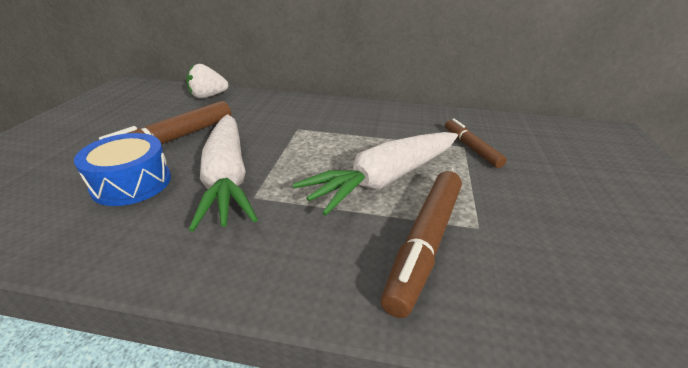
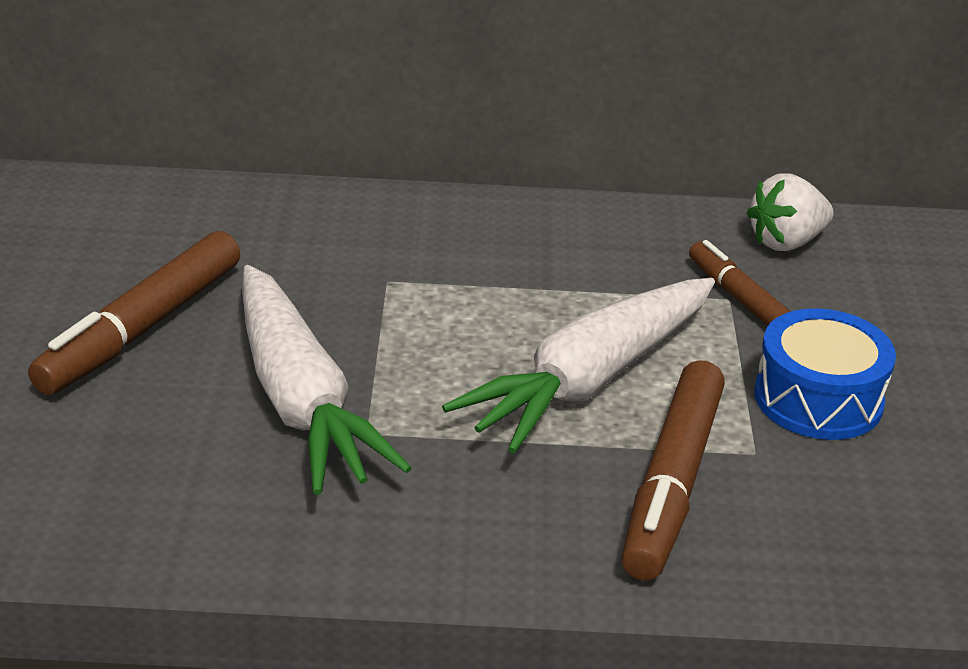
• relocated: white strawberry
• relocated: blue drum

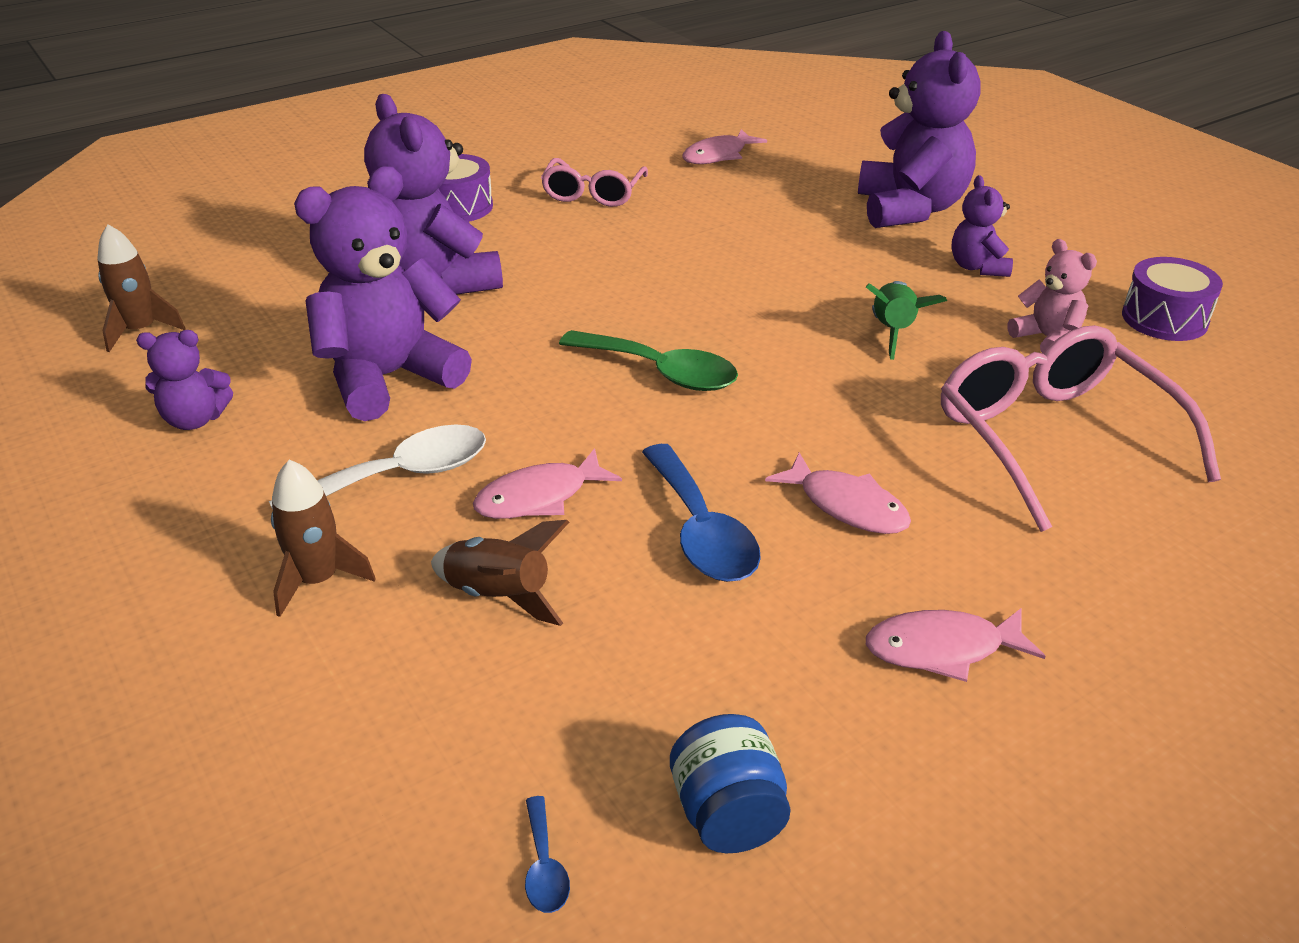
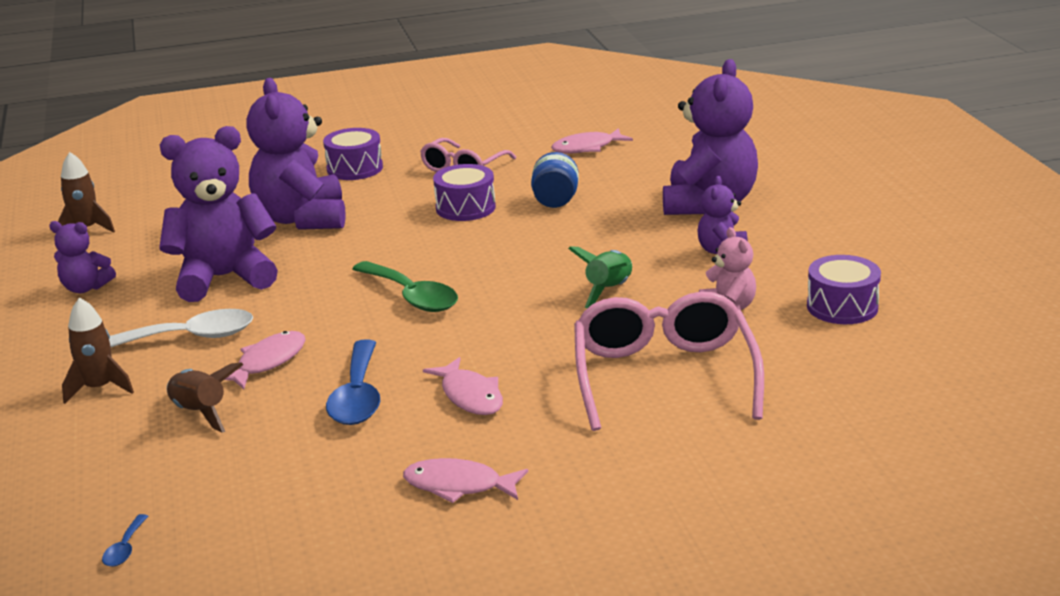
• spun: pink fish (no. 1 from left) 135 degrees clockwise
• relocated: blue jar
• appeared: purple drum (no. 2 from left)

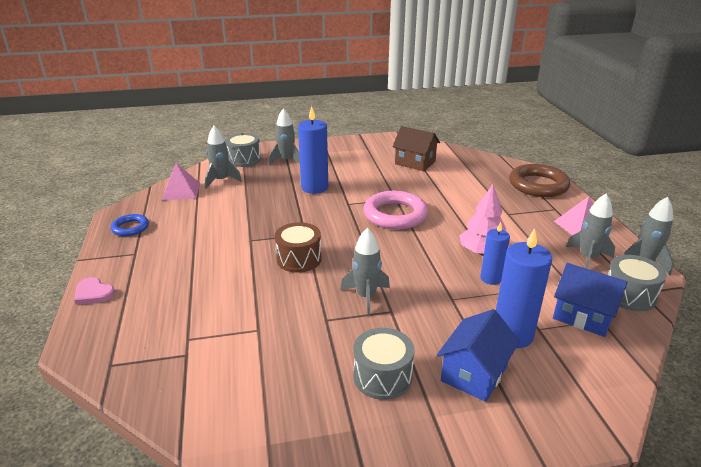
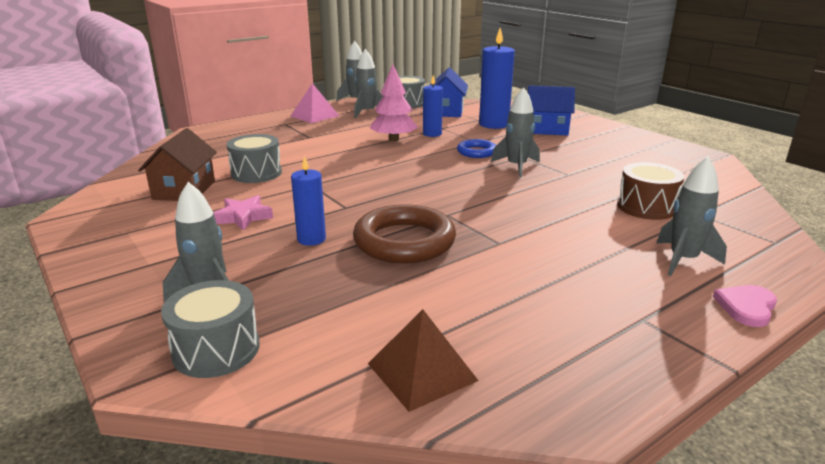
• size: blue candle (no. 1 from left) x0.61
• relocated: grey rocket (no. 1 from left in the first image) to grey rocket (no. 5 from left)
• colour: pink pyramid (no. 1 from left) to brown pyramid
• relocated: brown ring
• missing: pink ring
• relocated: blue ring
• relocated: brown drum
• spun: pink heart 150 degrees counterclockwise
• relocated: grey drum (no. 2 from left)
• appeared: pink star

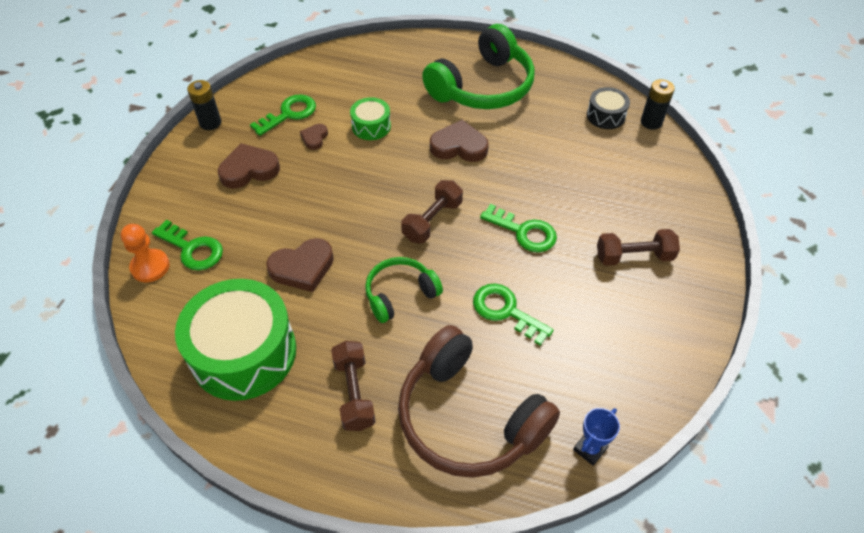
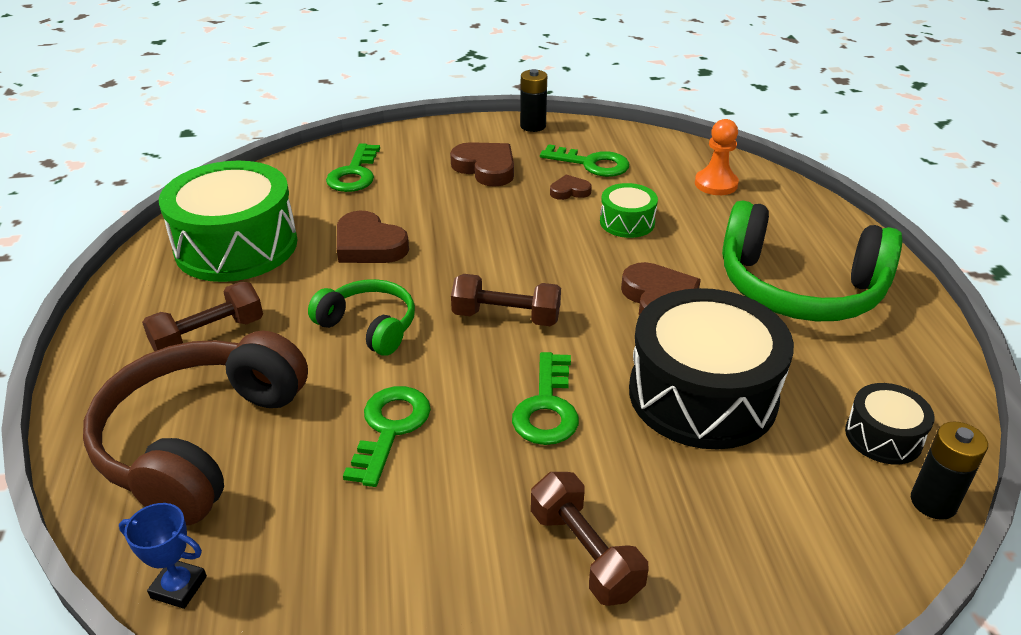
• relocated: orange pawn
• appeared: black drum (no. 1 from left)

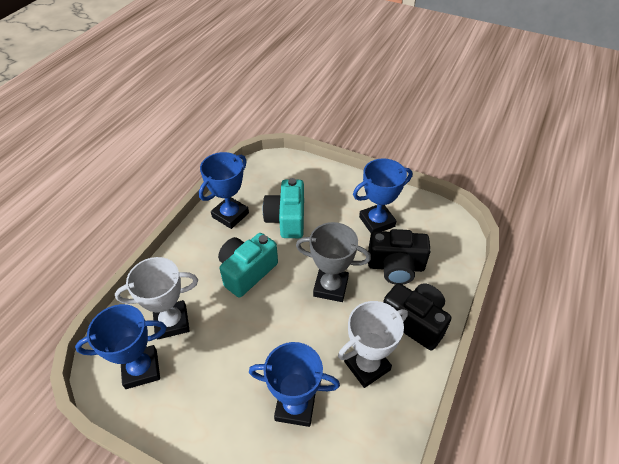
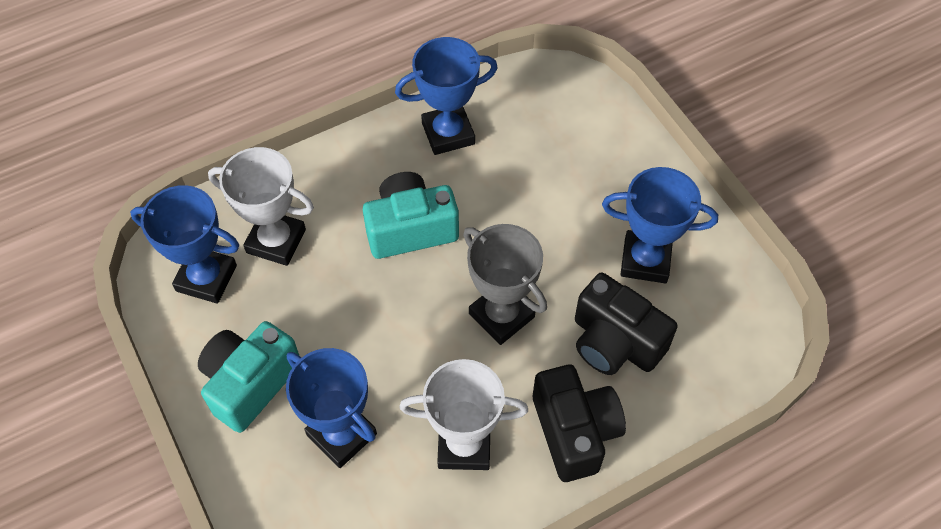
• relocated: turquoise camera (no. 2 from left in the first image) to turquoise camera (no. 1 from left)

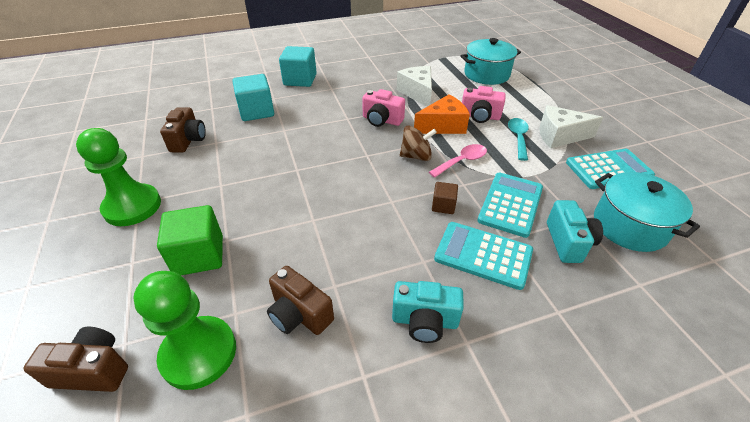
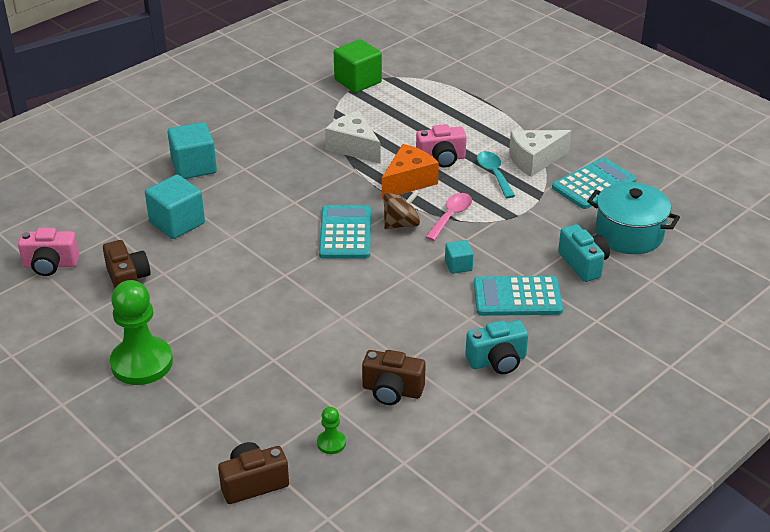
• missing: turquoise pot (no. 1 from left)
• relocated: pink camera (no. 1 from left)
• relocated: turquoise calculator (no. 2 from left in the first image) to turquoise calculator (no. 1 from left)
• colour: brown cube to turquoise cube (no. 3 from left)
• relocated: green cube
• size: green pawn (no. 2 from left) x0.44

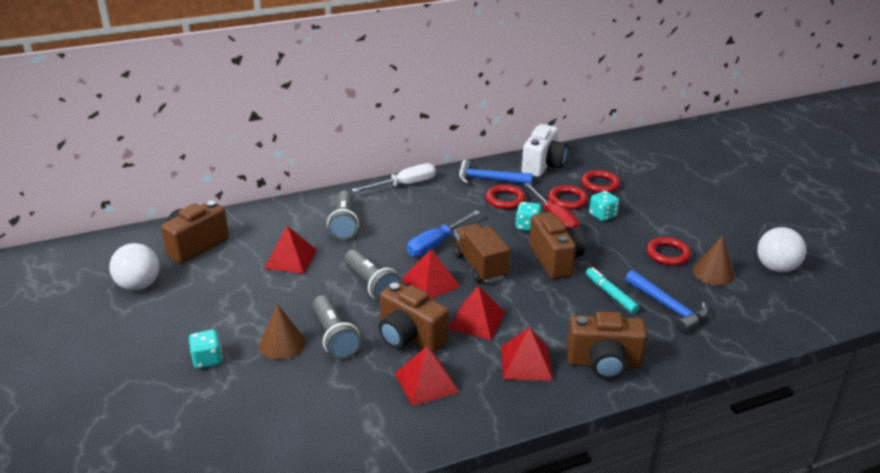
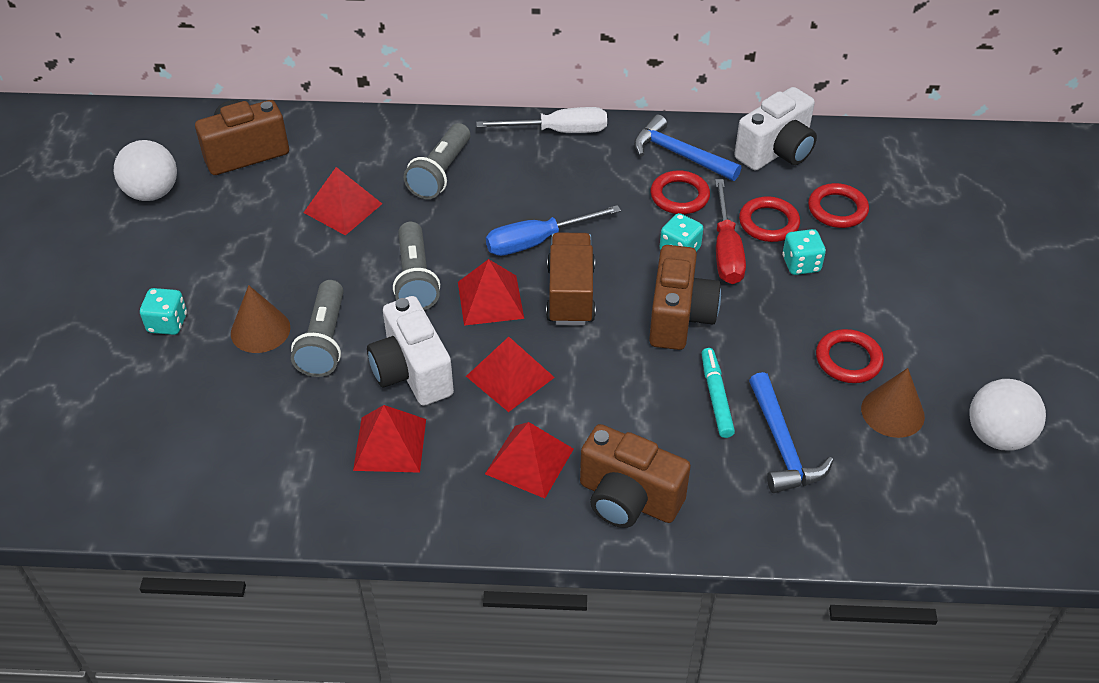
• colour: brown camera (no. 2 from left) to white camera (no. 1 from left)

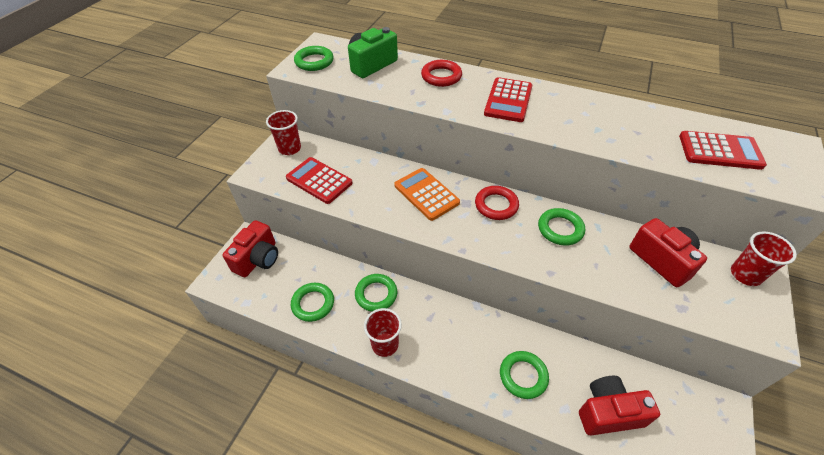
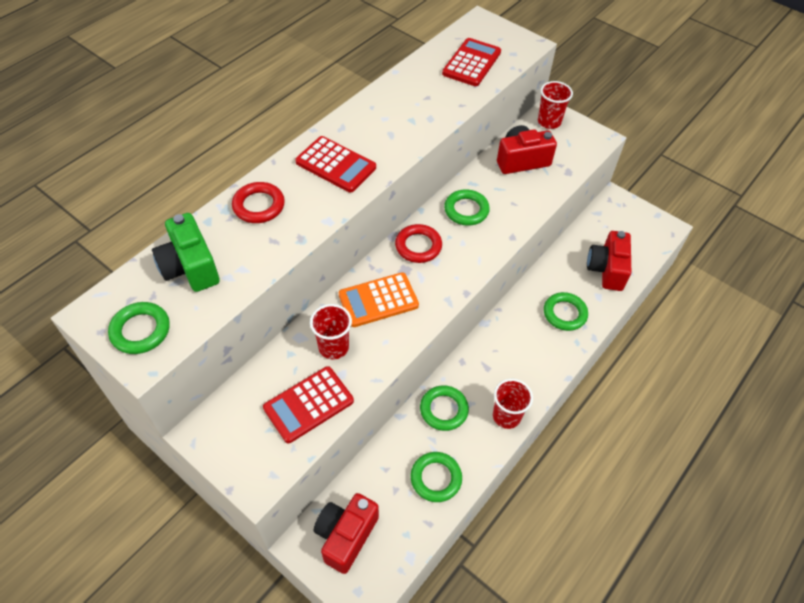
• relocated: red cup (no. 1 from left)
• spun: red camera (no. 1 from left) 105 degrees counterclockwise

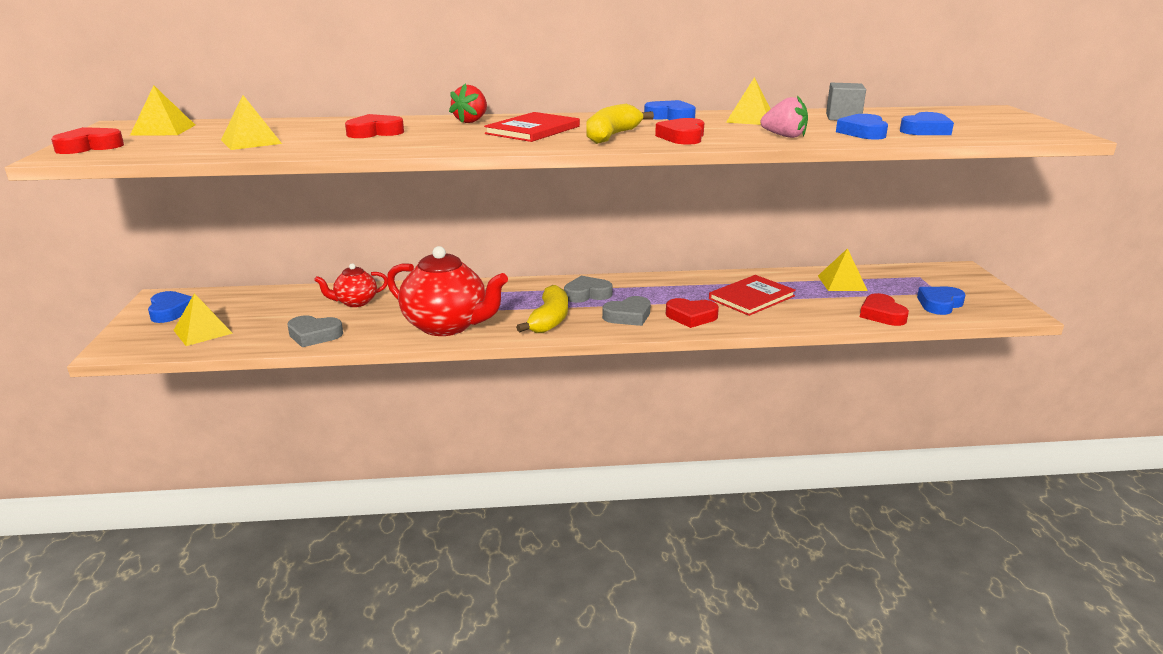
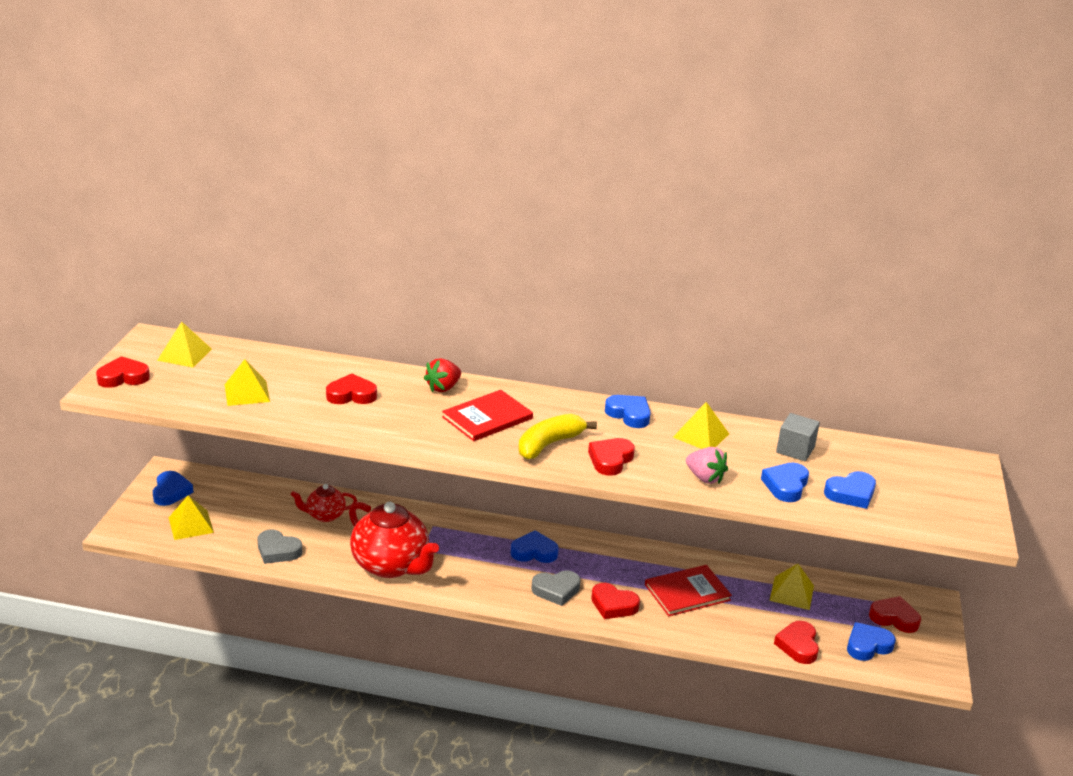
• colour: grey heart (no. 2 from left) to blue heart (no. 2 from left)
• missing: yellow banana (no. 1 from left)
• appeared: red heart (no. 6 from left)

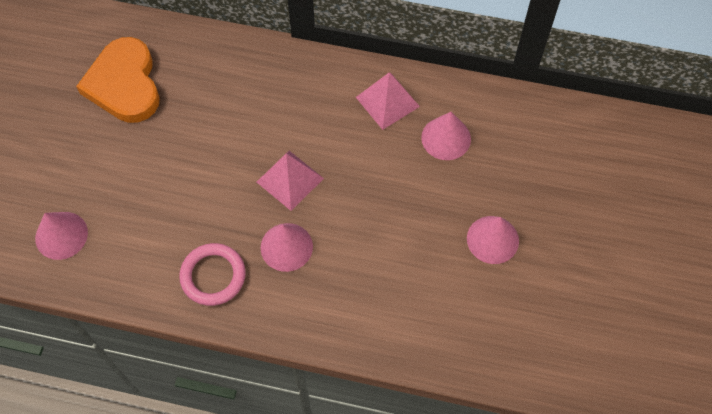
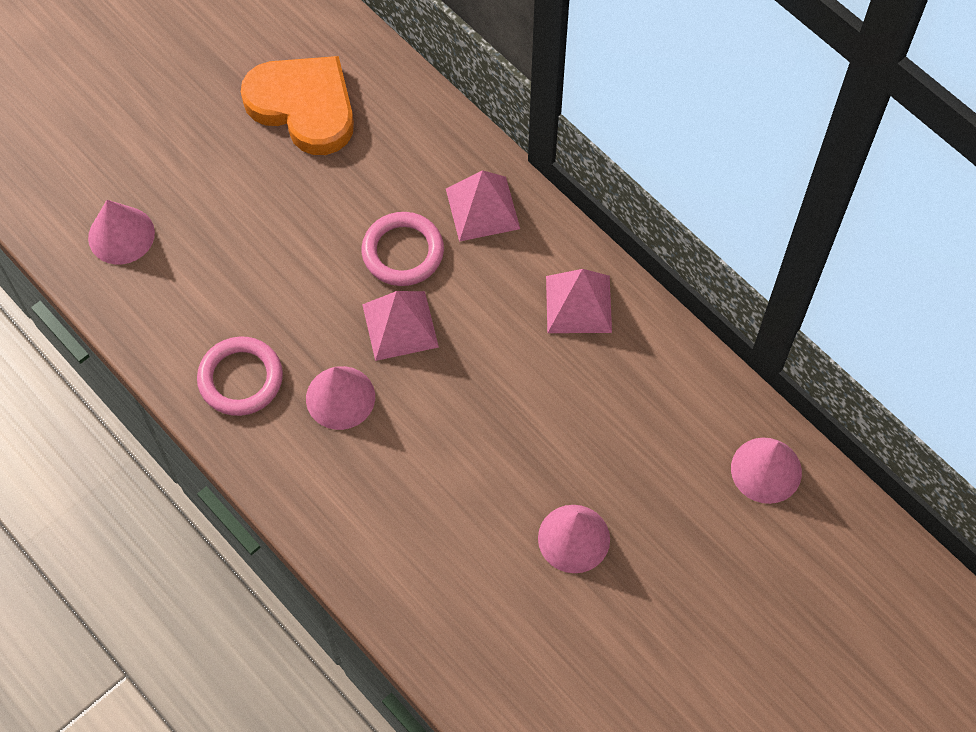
• spun: orange heart 105 degrees clockwise
• relocated: pink cone (no. 3 from left in the first image) to pink cone (no. 4 from left)
• appeared: pink pyramid (no. 2 from left)
• appeared: pink ring (no. 2 from left)

